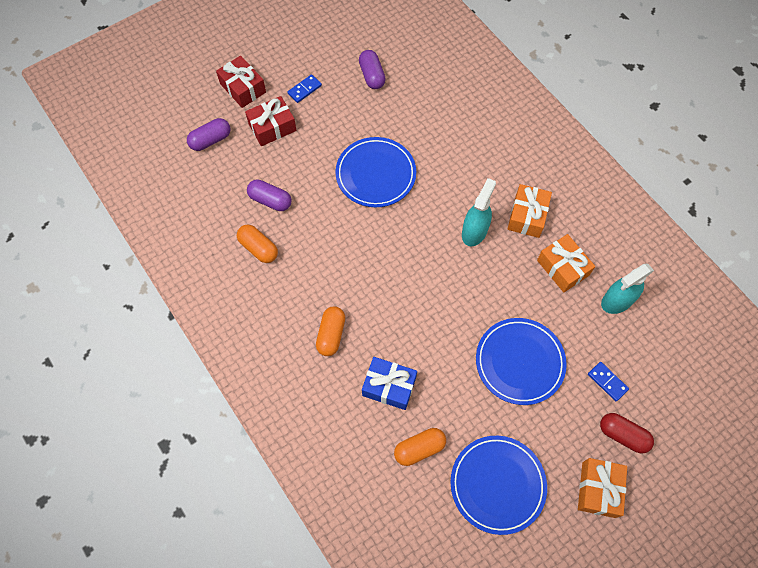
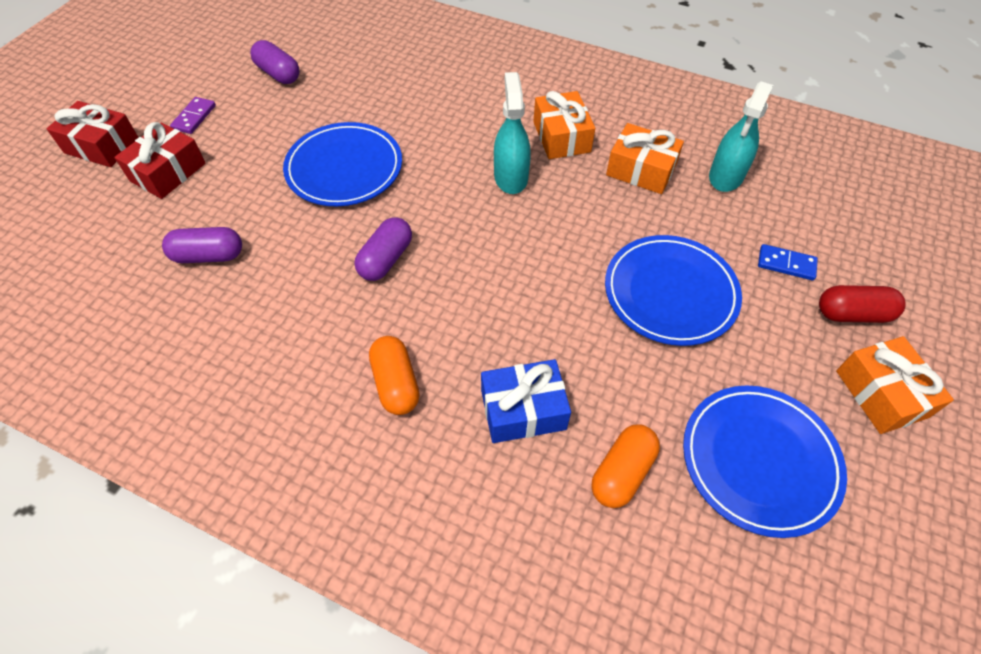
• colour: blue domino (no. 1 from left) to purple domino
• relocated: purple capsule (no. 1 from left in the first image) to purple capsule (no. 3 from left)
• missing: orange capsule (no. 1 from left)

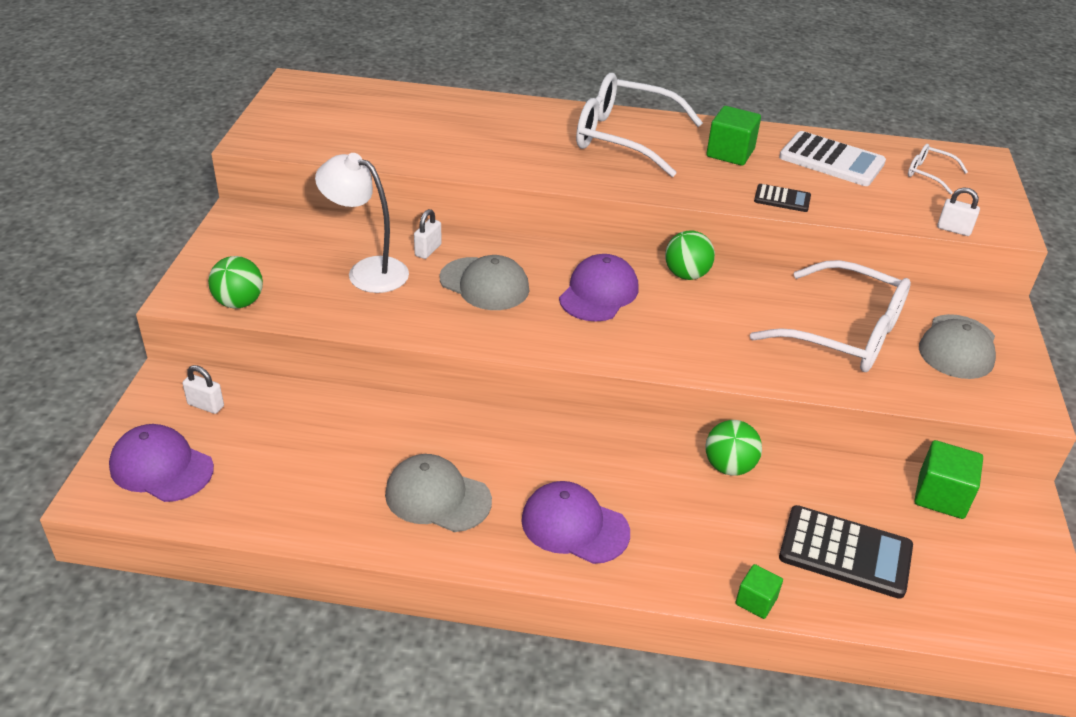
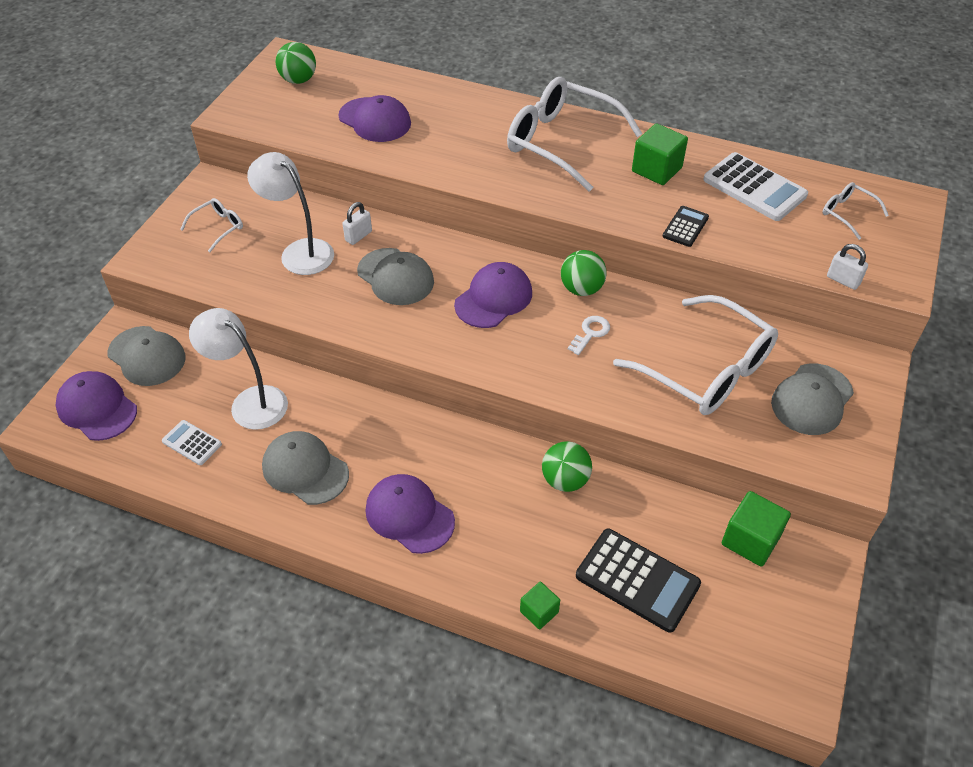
• spun: black calculator (no. 1 from left in the first image) 90 degrees counterclockwise
• relocated: green ball (no. 1 from left)
• exchanged: white padlock (no. 1 from left) to grey cap (no. 1 from left)
• appeared: purple cap (no. 2 from left)
• appeared: white glasses (no. 1 from left)
• appeared: white lamp (no. 1 from left)
• appeared: white key
• appeared: white calculator (no. 1 from left)

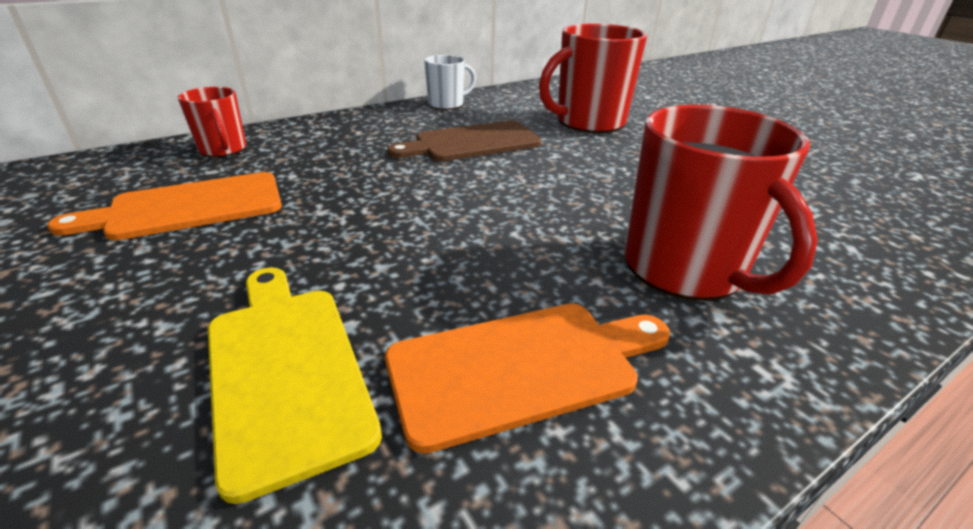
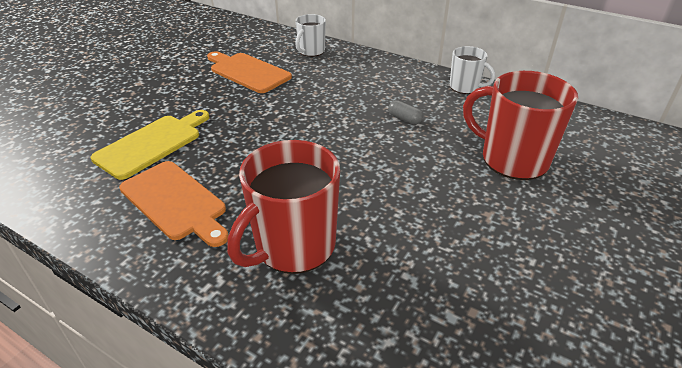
• colour: red mug (no. 1 from left) to white mug (no. 1 from left)
• exchanged: brown cutting board to grey capsule

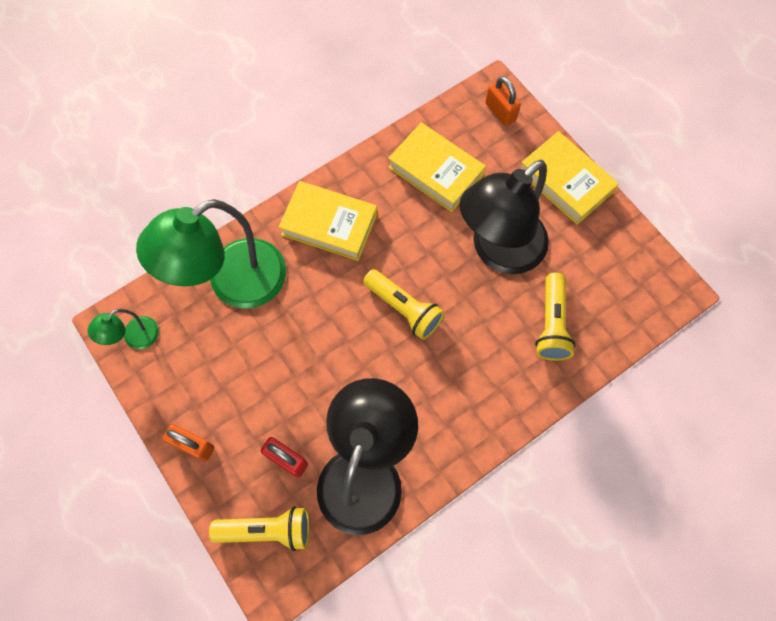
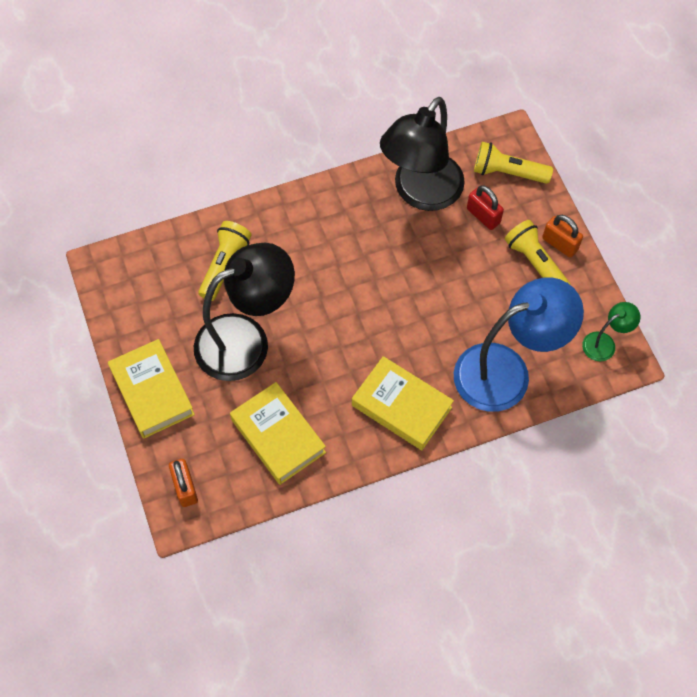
• colour: green lamp (no. 2 from left) to blue lamp
• relocated: yellow flashlight (no. 2 from left in the first image) to yellow flashlight (no. 3 from left)

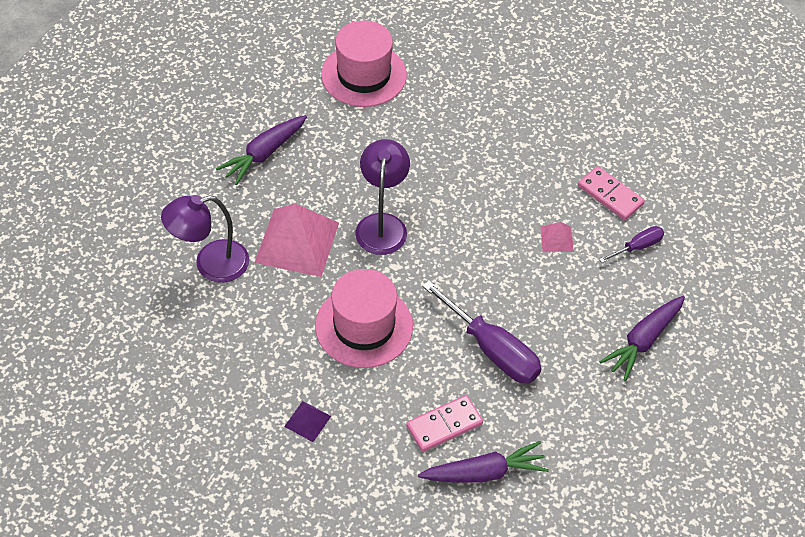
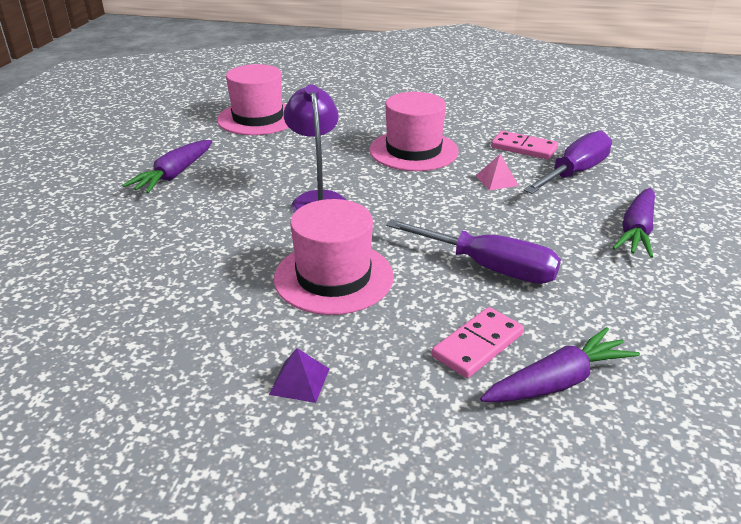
• missing: purple lamp (no. 1 from left)
• missing: pink pyramid (no. 1 from left)
• size: purple screwdriver (no. 2 from left) x1.91
• appeared: pink hat (no. 3 from left)

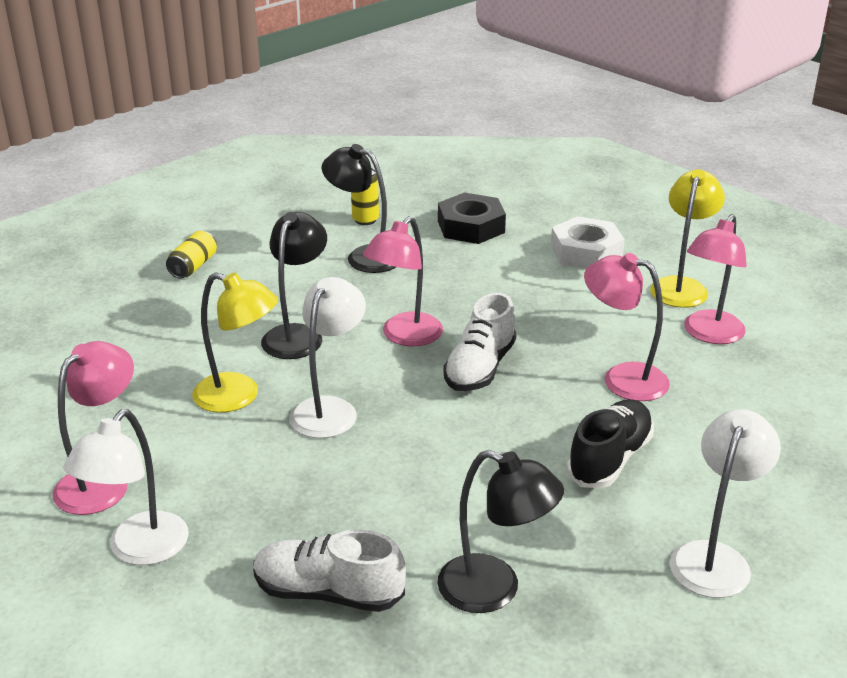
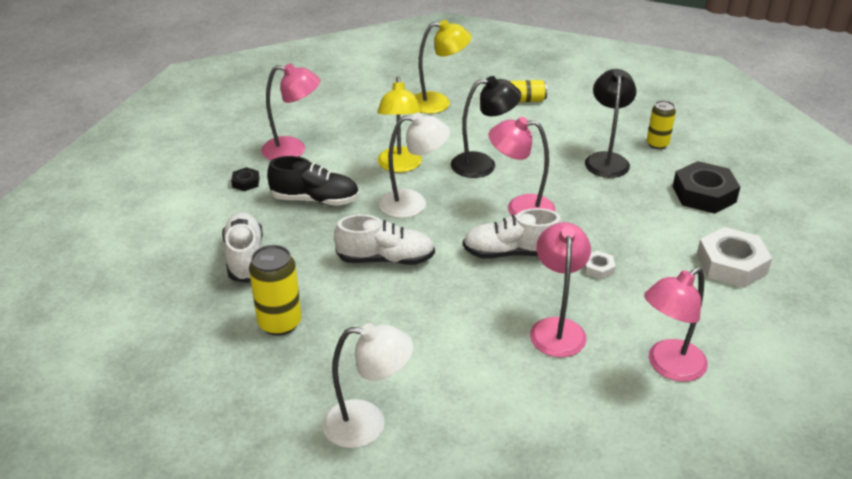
• relocated: yellow lamp (no. 2 from left)
• spun: pink lamp (no. 4 from left) 45 degrees counterclockwise
• relocated: black shoe
• exchanged: white lamp (no. 1 from left) to black nut (no. 1 from left)
• exchanged: black lamp (no. 3 from left) to yellow can (no. 1 from left)
• appeared: white shoe (no. 2 from left)
• appeared: white nut (no. 1 from left)

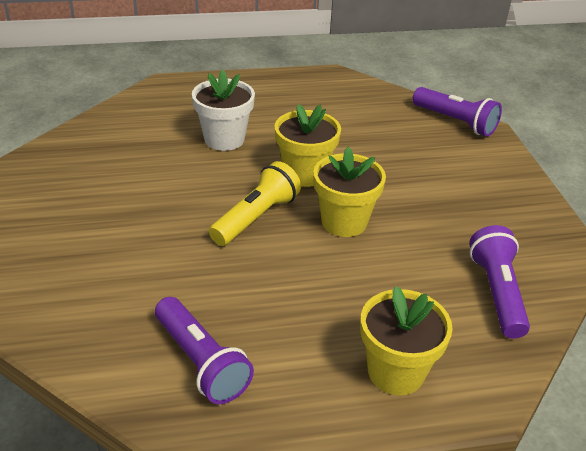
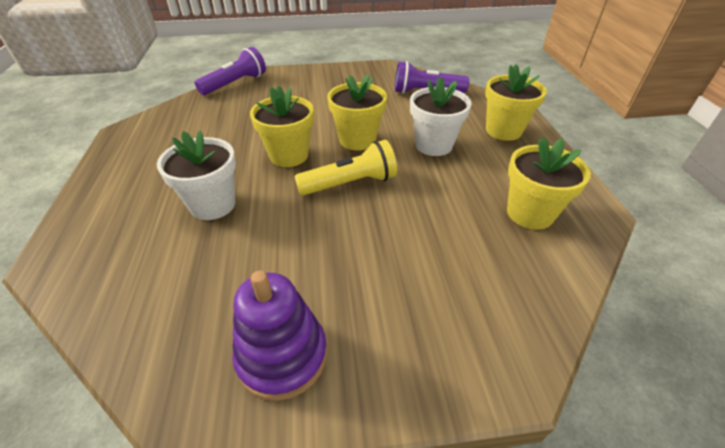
• spun: yellow flashlight 120 degrees clockwise
• exchanged: purple flashlight (no. 1 from left) to yellow flower pot (no. 4 from left)
• appeared: white flower pot (no. 2 from left)
• appeared: purple stacking toy

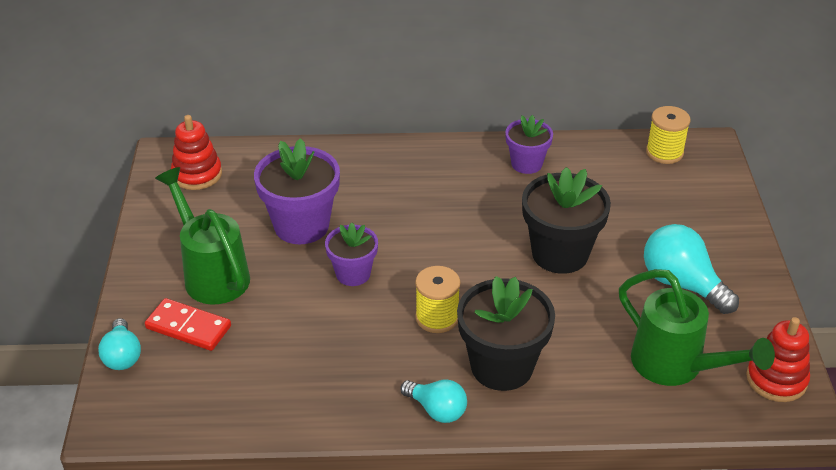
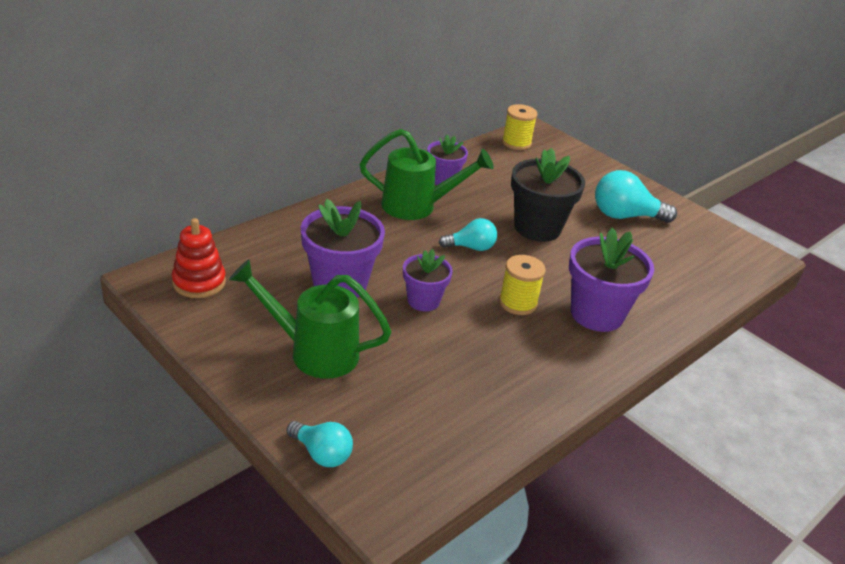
• relocated: green watering can (no. 2 from left)
• colour: black flower pot (no. 1 from left) to purple flower pot (no. 4 from left)
• missing: red domino
• missing: red stacking toy (no. 2 from left)
• relocated: turquoise light bulb (no. 2 from left)

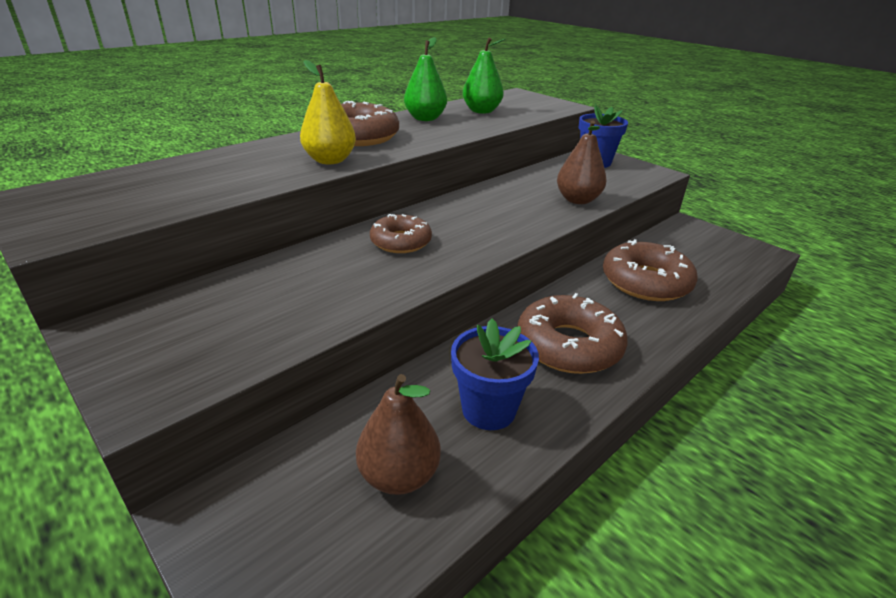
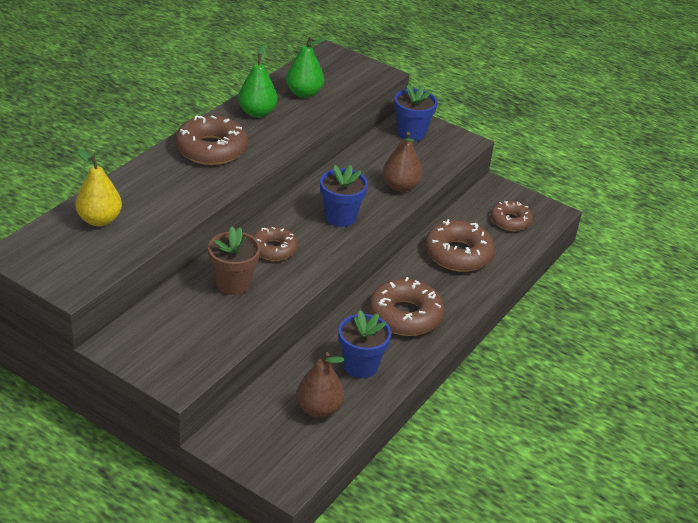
• relocated: yellow pear
• appeared: blue flower pot (no. 1 from left)
• appeared: brown donut (no. 5 from left)
• appeared: brown flower pot

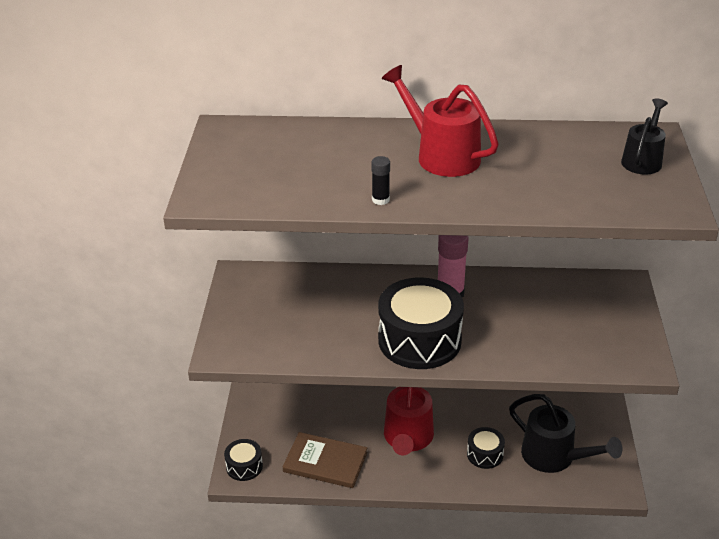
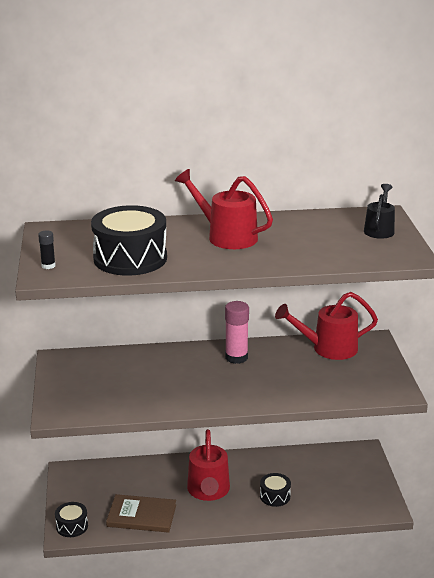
• relocated: black glue stick
• relocated: black drum (no. 2 from left)
• missing: black watering can (no. 1 from left)
• appeared: red watering can (no. 3 from left)

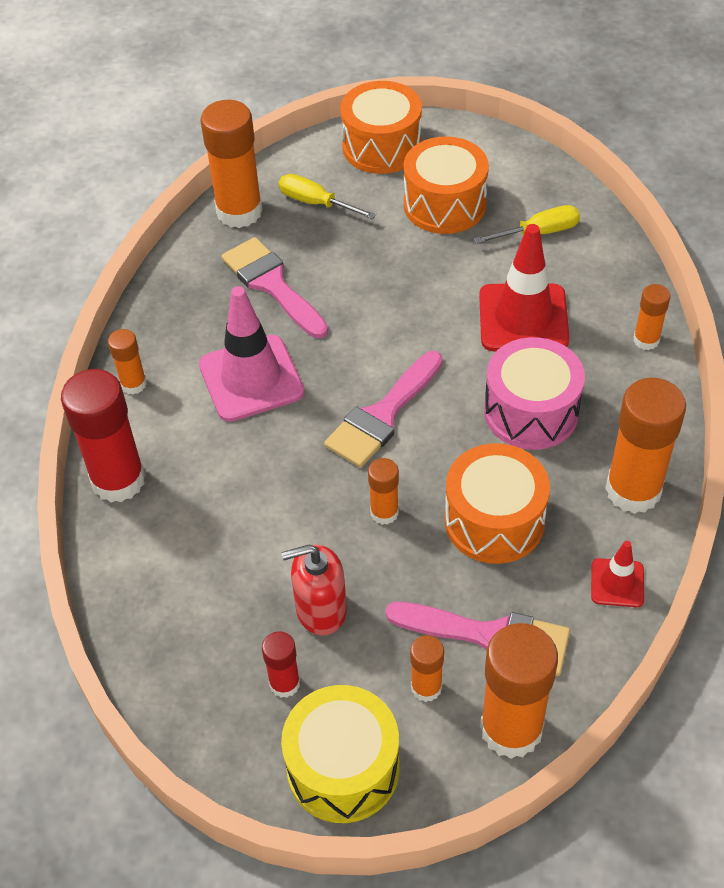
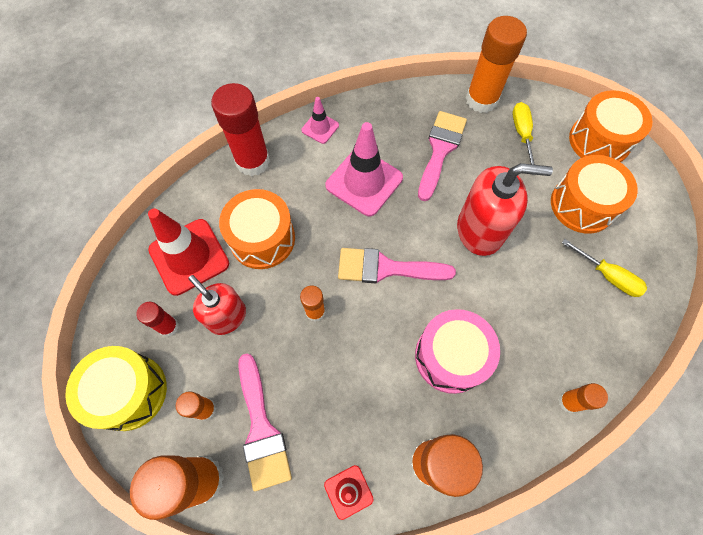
• relocated: red traffic cone (no. 1 from left)
• exchanged: orange glue stick (no. 1 from left) to pink traffic cone (no. 1 from left)
• relocated: orange drum (no. 3 from left in the first image) to orange drum (no. 1 from left)
• appeared: red soap dispenser (no. 2 from left)

